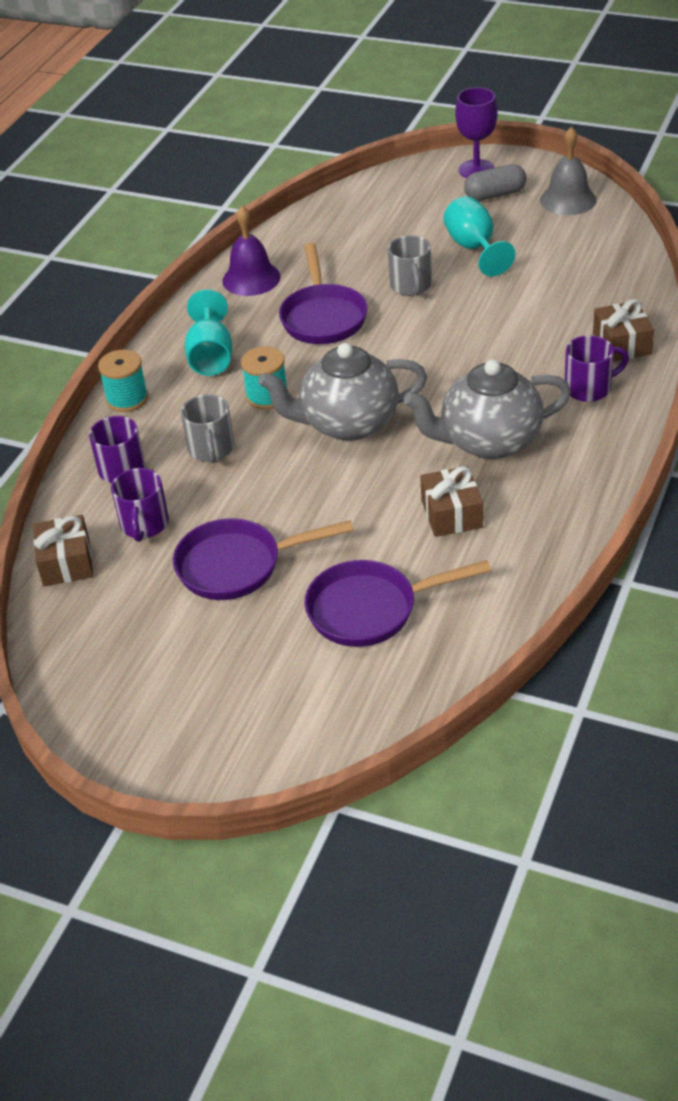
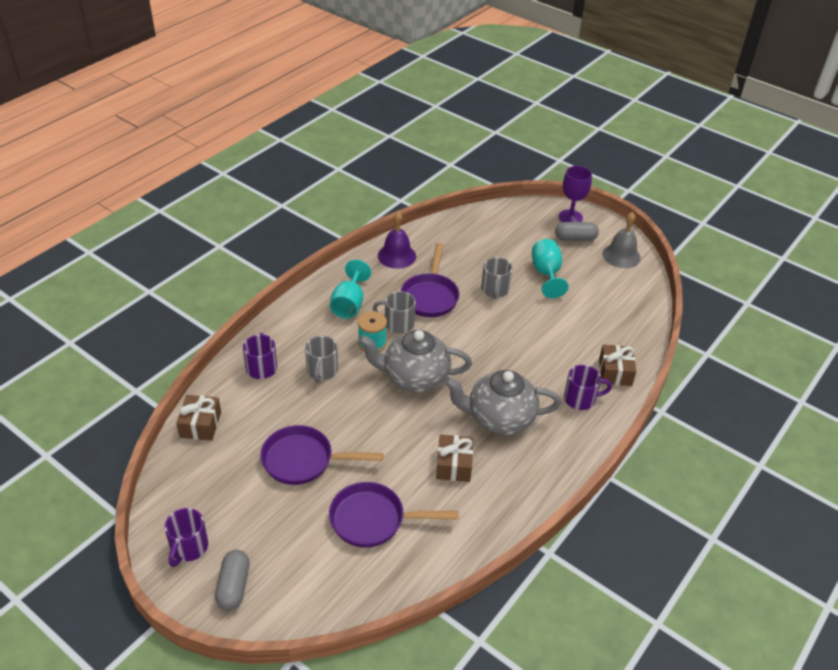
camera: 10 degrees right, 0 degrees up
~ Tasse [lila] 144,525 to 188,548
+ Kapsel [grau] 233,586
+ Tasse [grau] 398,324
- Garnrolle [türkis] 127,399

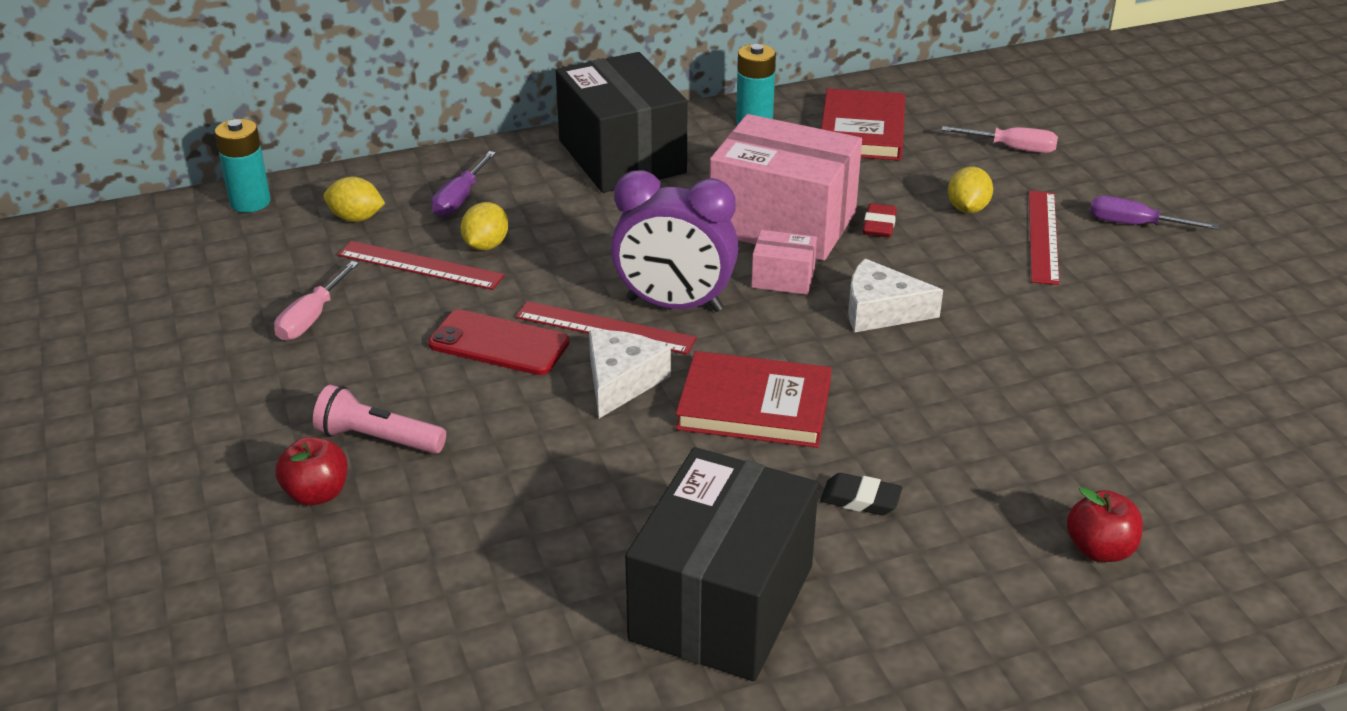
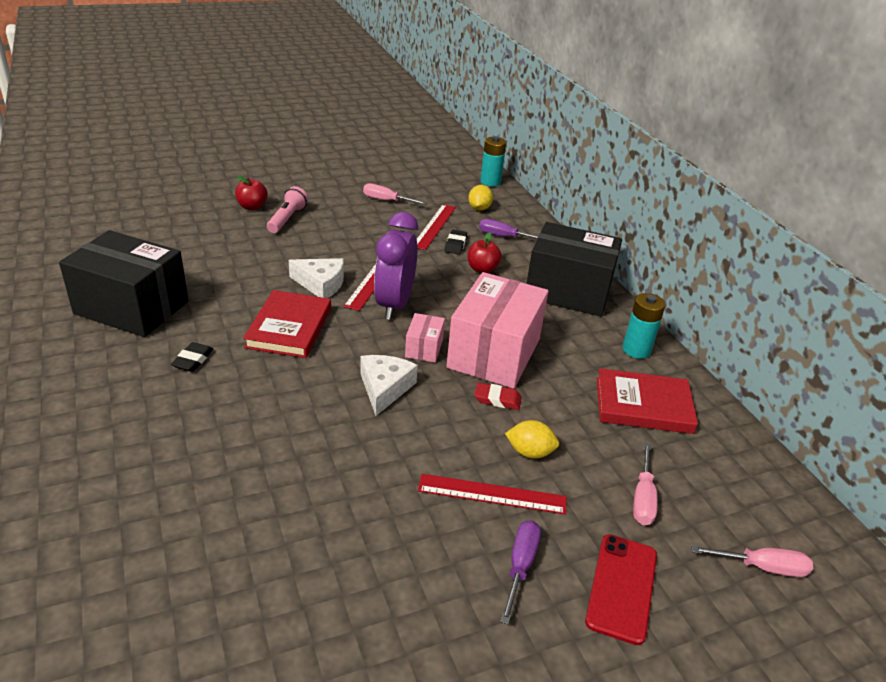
camera: 85 degrees right, 0 degrees up
~ Zitrone [gelb] 486,245 to Radiergummi [schwarz] 455,244
~ Apfel [rot] 1099,550 to 482,269
~ Schachtel [schwarz] 622,156 = 568,291 45 degrees clockwise
~ Handy [rot] 499,343 to 622,587
+ Schraubenzieher [rosa] 763,567

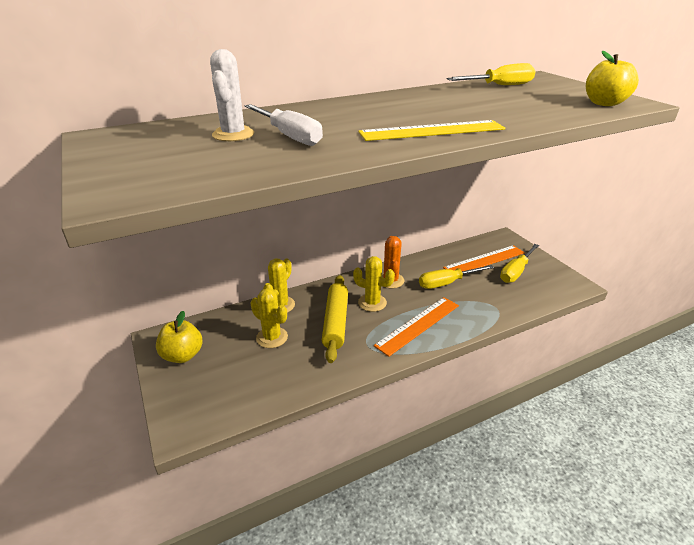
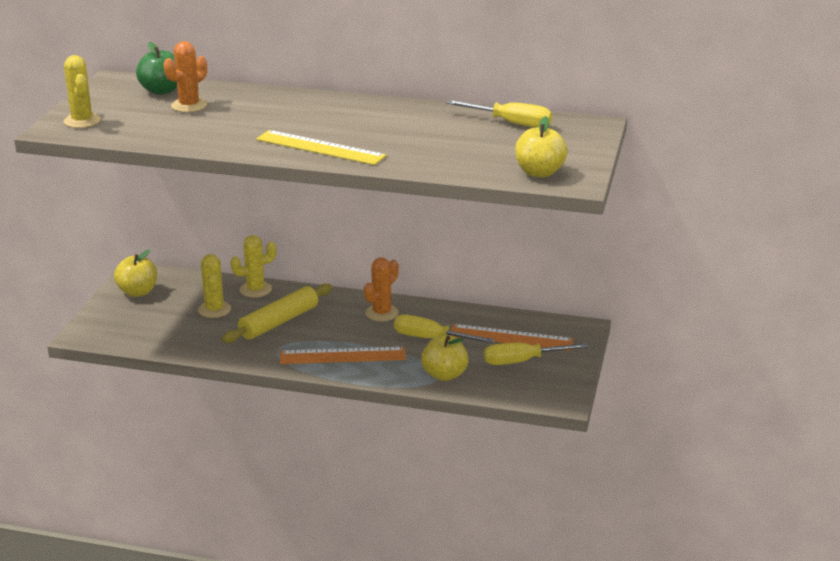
camera: 40 degrees right, 5 degrees down
~ Kaktus [gelb] 372,303 to 82,121
+ Apfel [grün] 161,91
~ Kaktus [weiß] 233,134 to Kaktus [orange] 189,106
+ Apfel [gelb] 444,375
- Schraubenzieher [weiß] 289,136

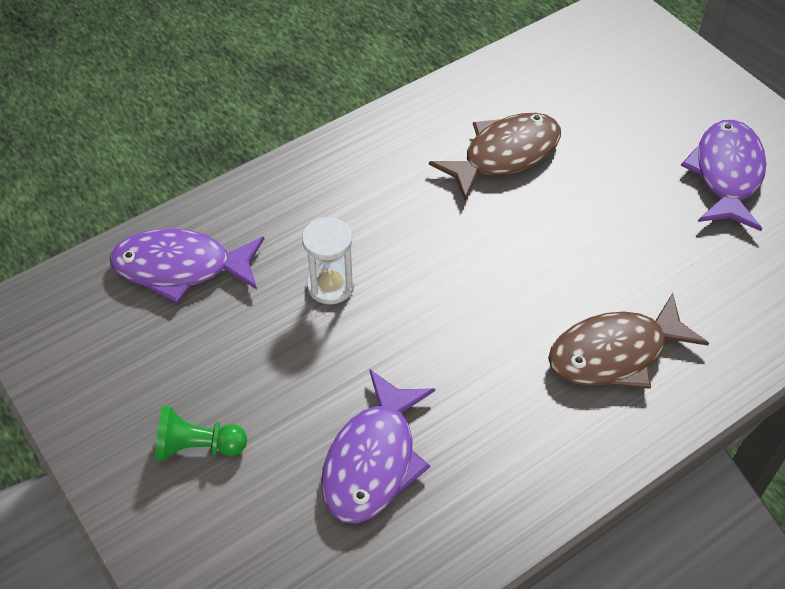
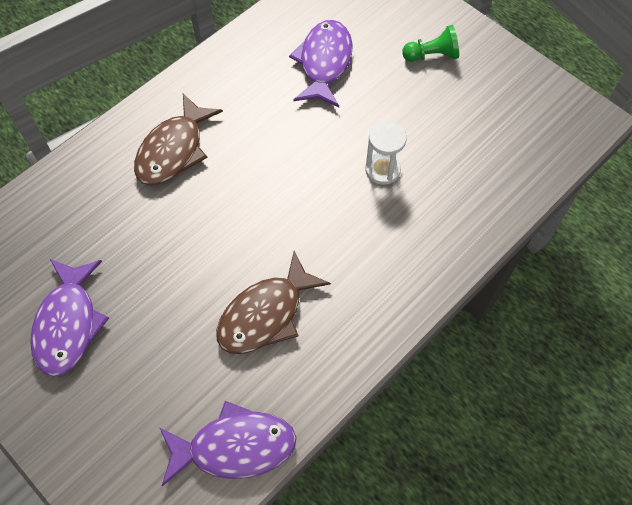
camera: 170 degrees right, 10 degrees up
~ Fisch [braun] 615,353 = 174,150 150 degrees clockwise
~ Fisch [lila] 181,267 to 234,447

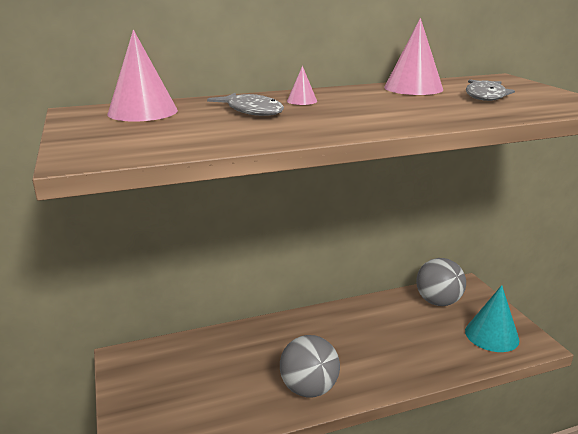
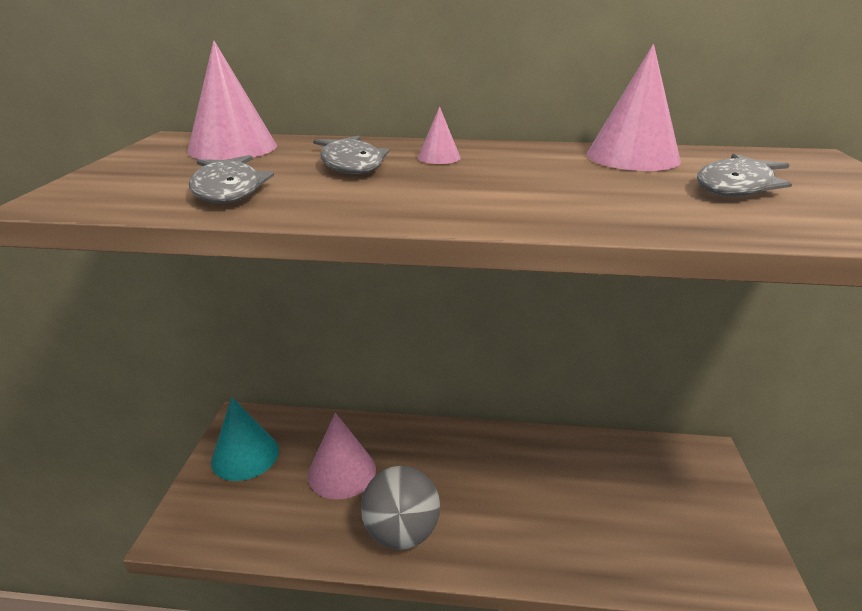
camera: 25 degrees right, 5 degrees up
+ Fisch [grau] 228,189
~ Kegel [türkis] 491,335 to 245,455
+ Kegel [rosa] 342,472
- Ball [grau] 438,301

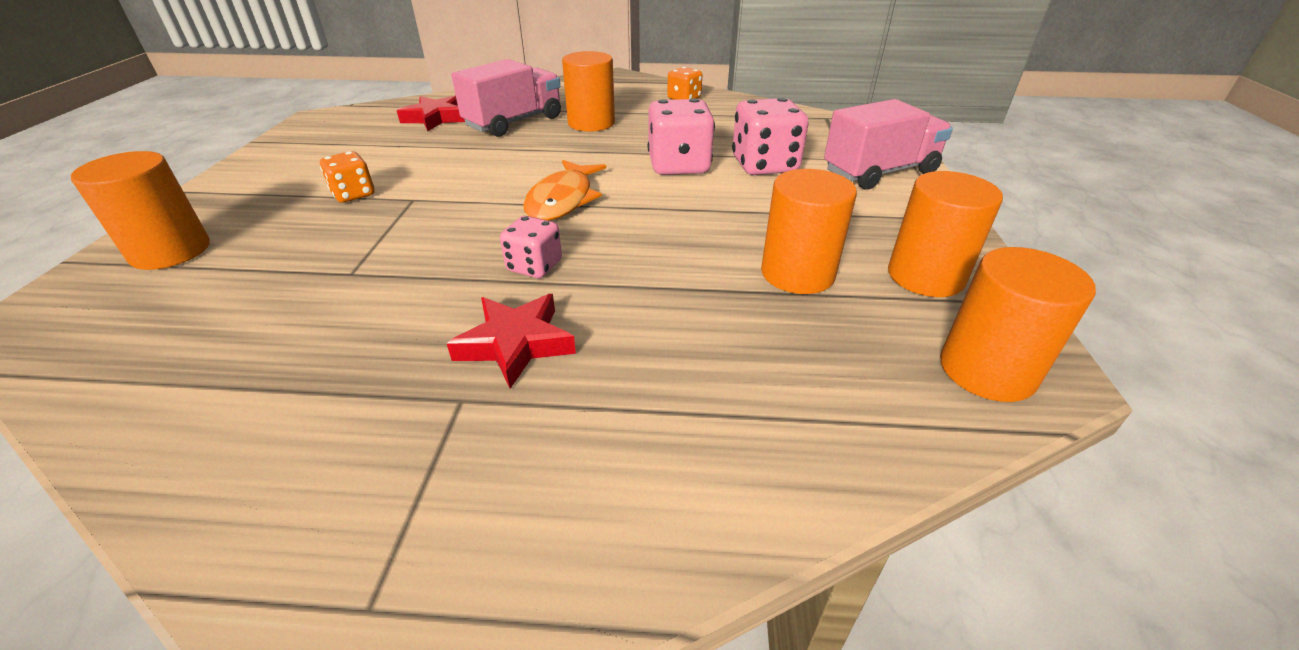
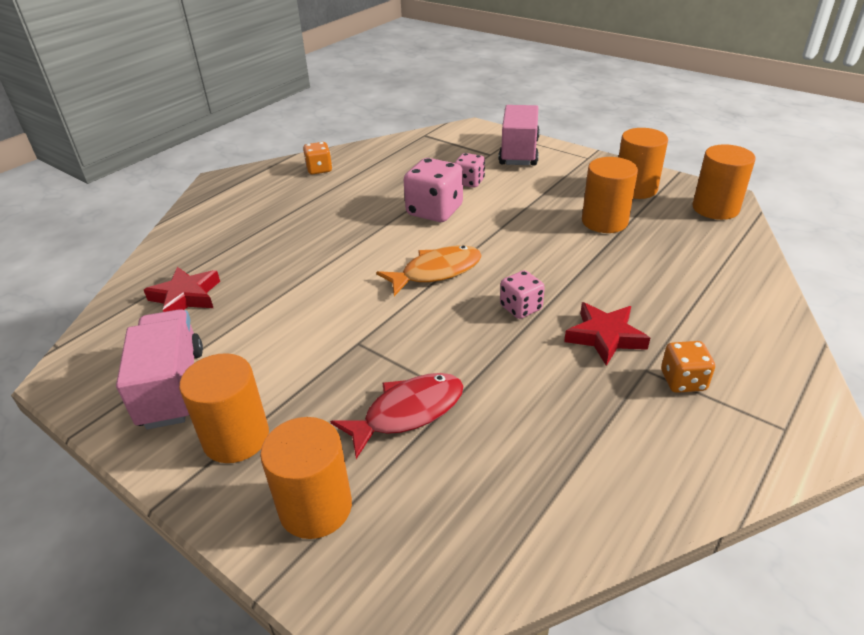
camera: 55 degrees left, 0 degrees up
~ Lastwagen [rosa] 514,122 to 172,387
~ Vollzylinder [orange] 591,123 to 236,437
+ Fisch [rot] 407,412
~ Fisch [orange] 562,200 = 436,272 75 degrees counterclockwise
~ Spielwürfel [rosa] 764,165 = 469,182 x0.59
~ Spielwürfel [orange] 353,194 to 683,381

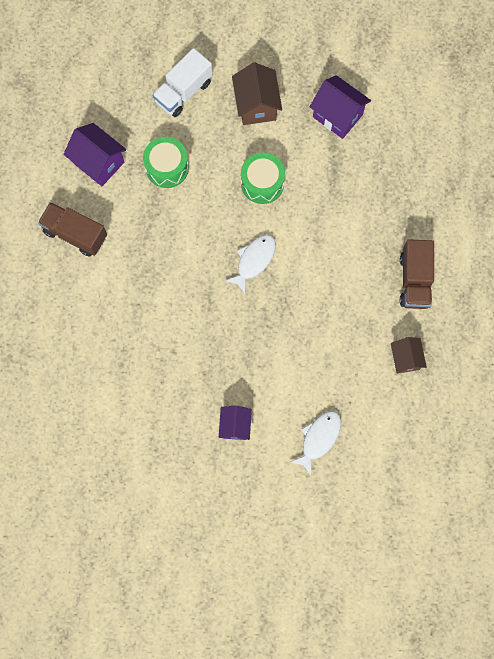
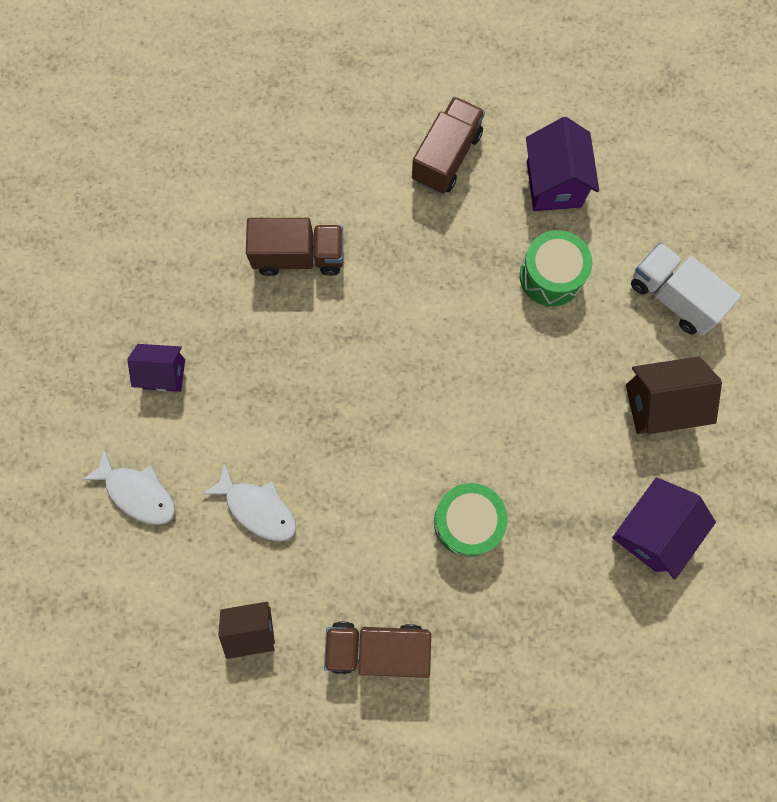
camera: 90 degrees right, 0 degrees up
~ Fisch [weiß] 254,260 to 257,508
+ Lastwagen [braun] 299,256
~ Trommel [grün] 262,183 to 467,522
~ Haus [lila] 99,163 = 554,184 45 degrees counterclockwise

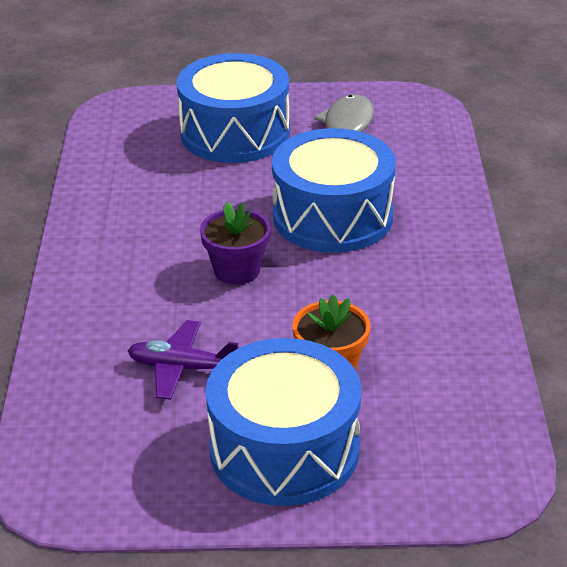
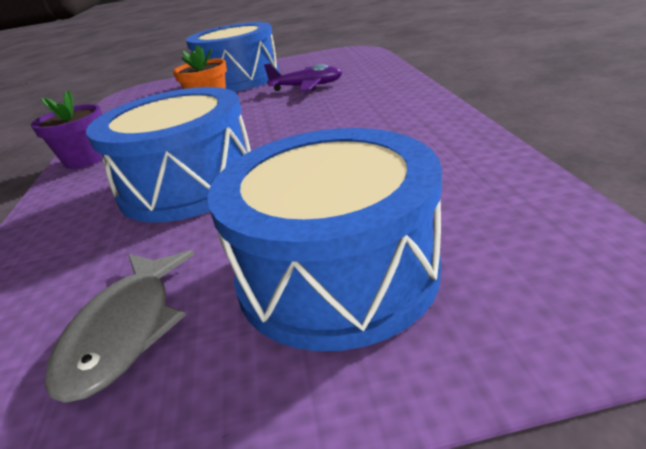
camera: 175 degrees right, 5 degrees down
~ Blumentopf [lila] 237,270 to 86,159

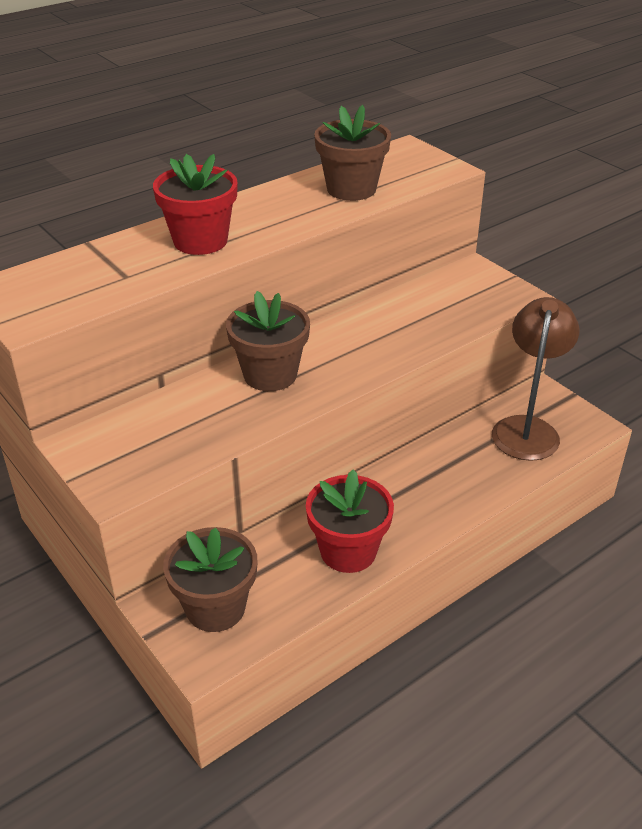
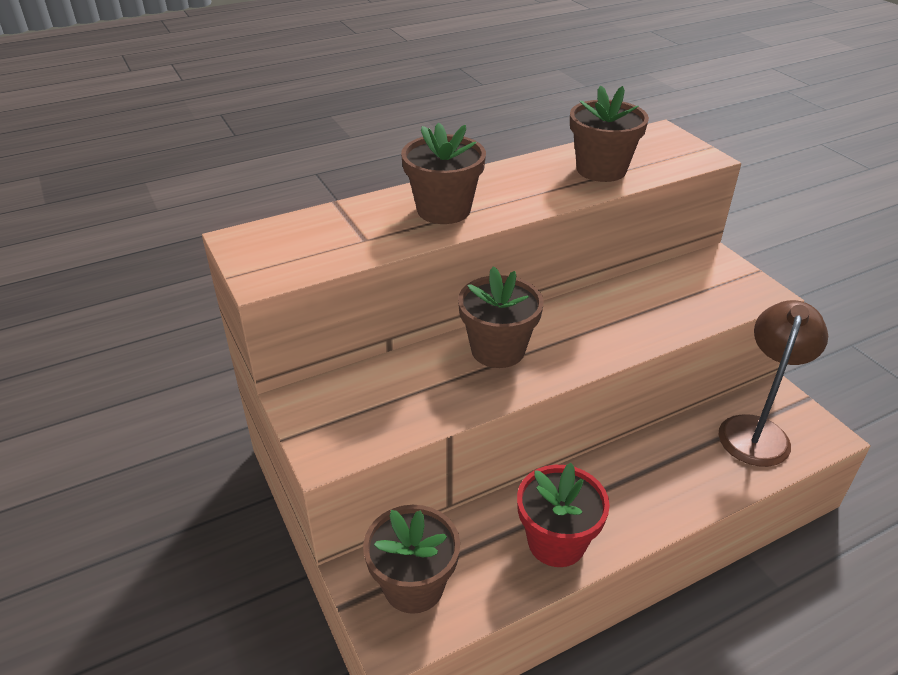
camera: 10 degrees right, 0 degrees up
~ Blumentopf [rot] 200,241 to Blumentopf [braun] 443,210

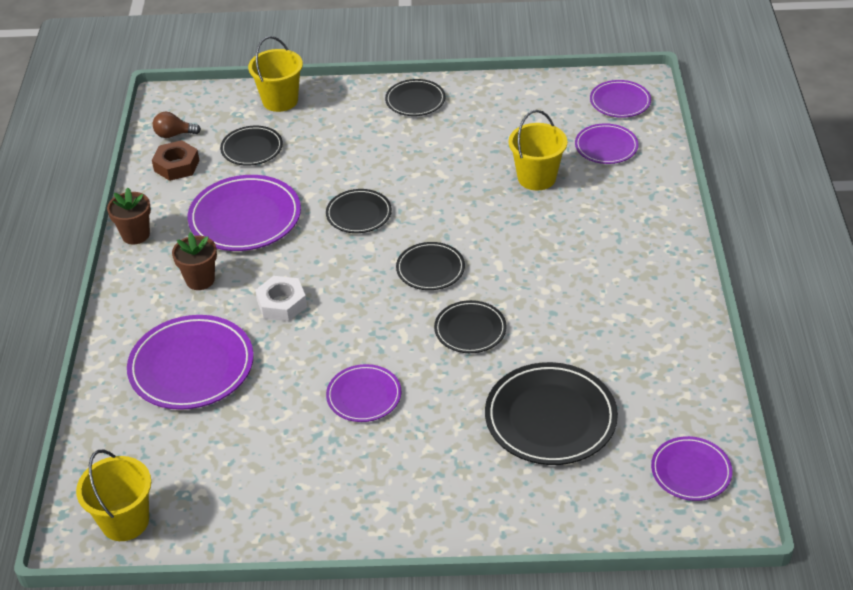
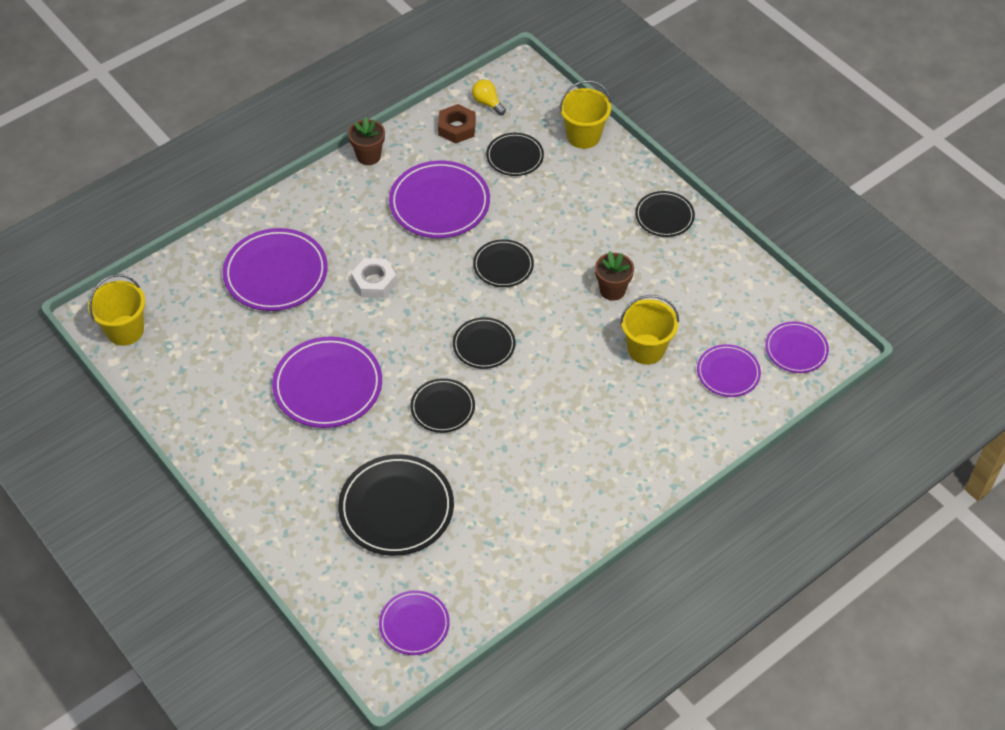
camera: 50 degrees right, 10 degrees up
~ Teller [lila] 364,396 = 328,385 x1.71
~ Glühbirne [braun] 174,134 to Glühbirne [gelb] 487,103
~ Blumentopf [braun] 200,280 to 612,290

